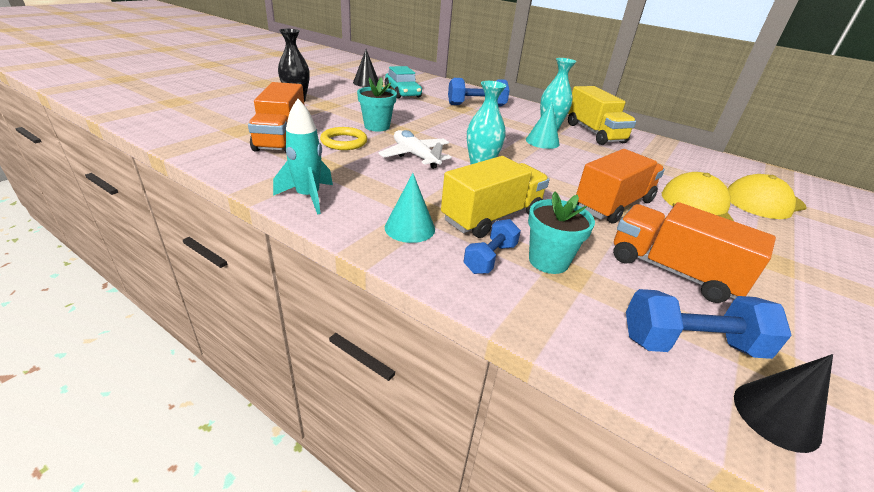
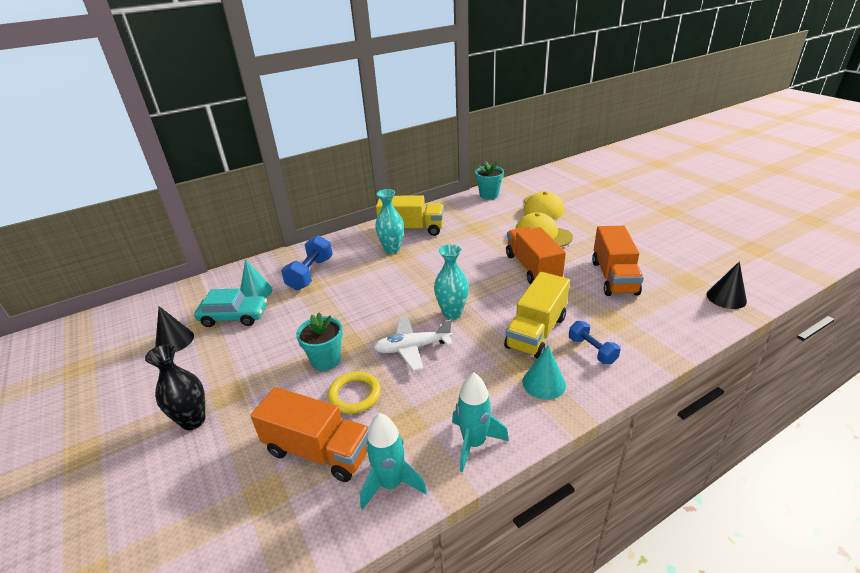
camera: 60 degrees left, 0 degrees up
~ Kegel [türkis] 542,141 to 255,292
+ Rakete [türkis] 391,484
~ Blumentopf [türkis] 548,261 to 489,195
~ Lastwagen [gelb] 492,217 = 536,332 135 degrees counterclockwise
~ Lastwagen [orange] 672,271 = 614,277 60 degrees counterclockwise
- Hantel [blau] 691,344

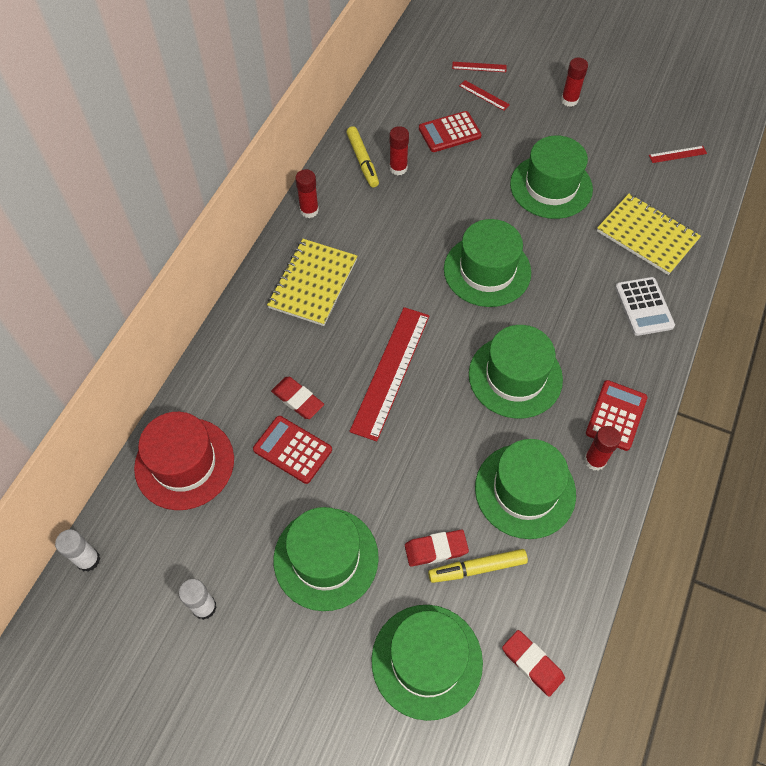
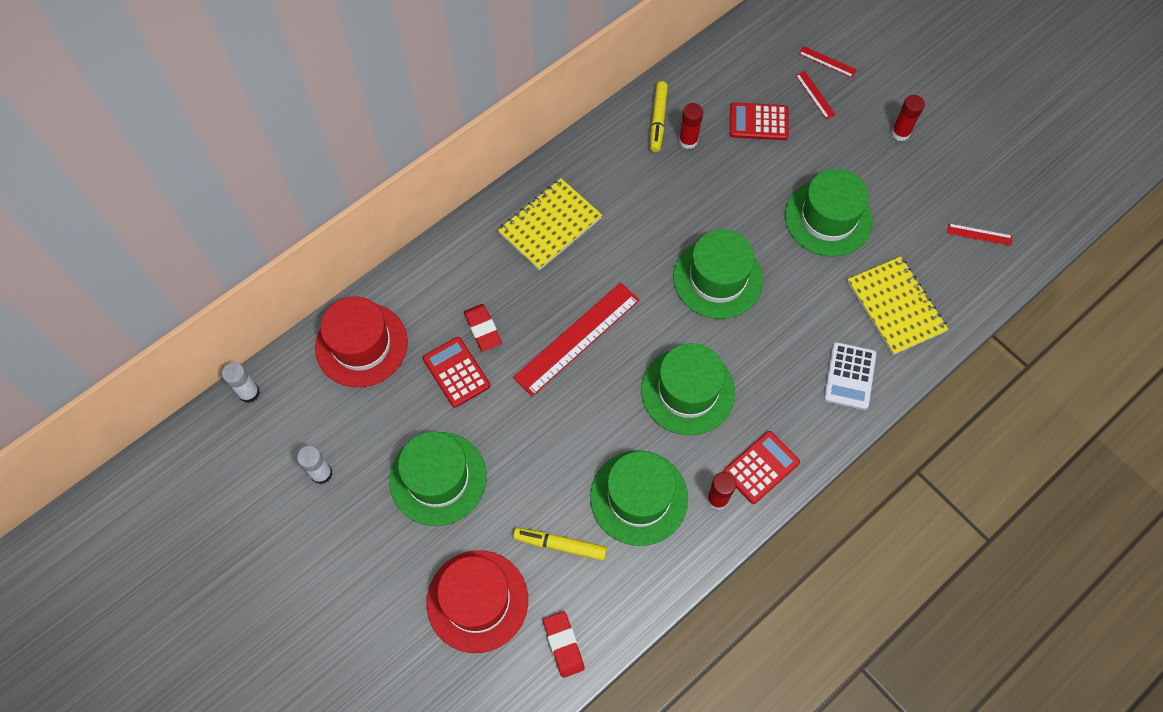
camera: 25 degrees right, 5 degrees up
~ Hut [grün] 427,661 to Hut [rot] 477,601
- Klebestift [rot] 309,210
- Radiergummi [rot] 436,549

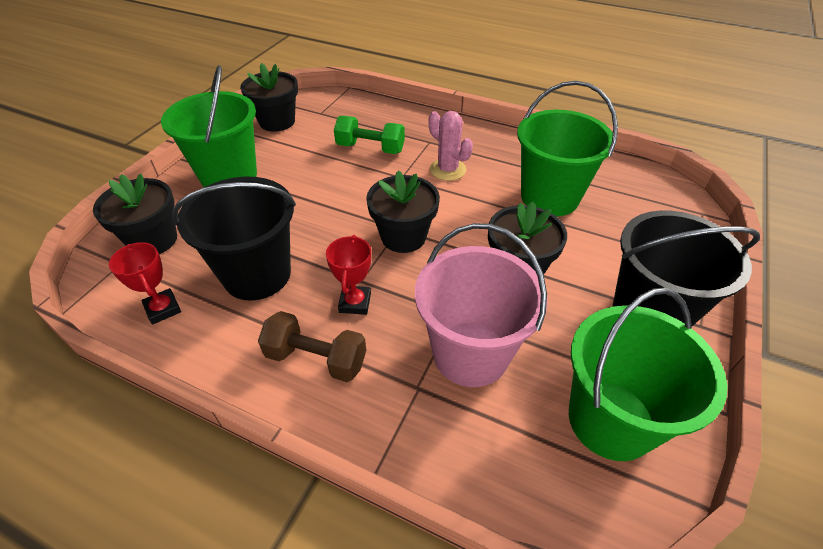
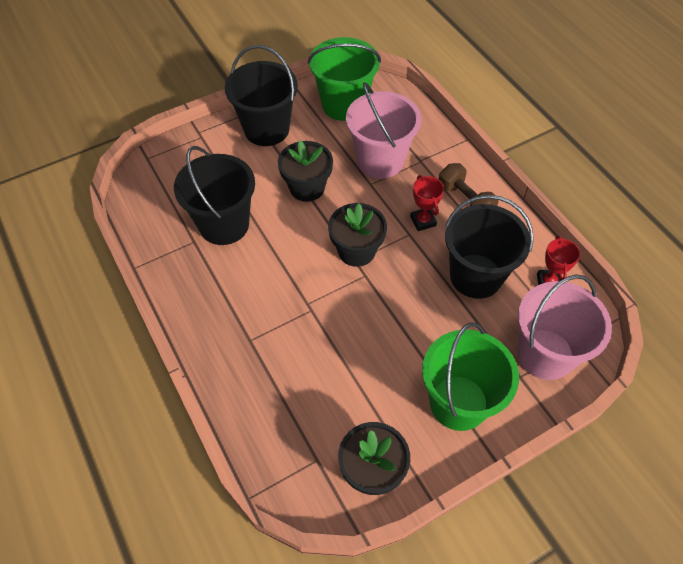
camera: 145 degrees left, 10 degrees up
~ Eimer [grün] 549,197 to Eimer [schwarz] 224,224
~ Pokal [rot] 355,303 = 423,221 60 degrees counterclockwise
~ Blumentopf [schwarz] 153,240 to Eimer [rosa] 545,354
- Hantel [grün] 370,148
- Kaktus [rosa] 447,170

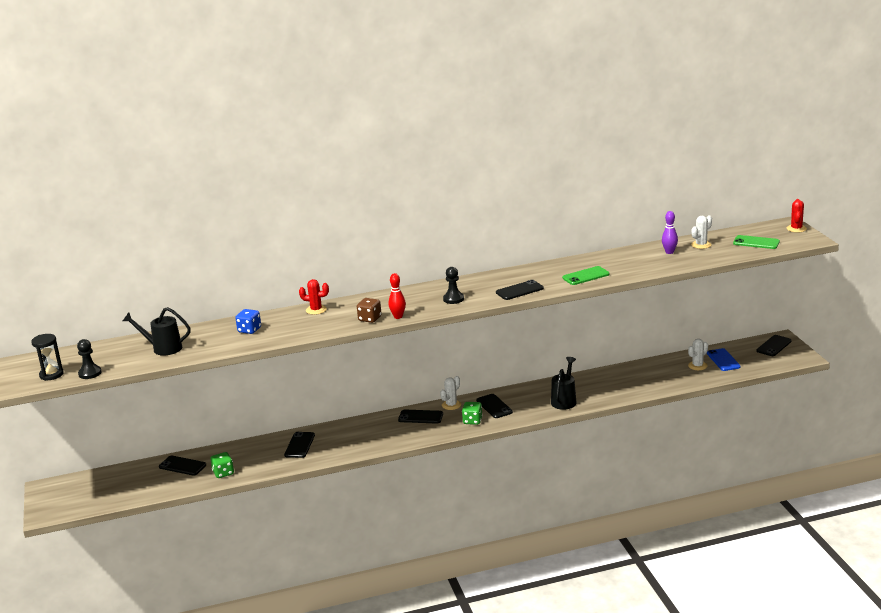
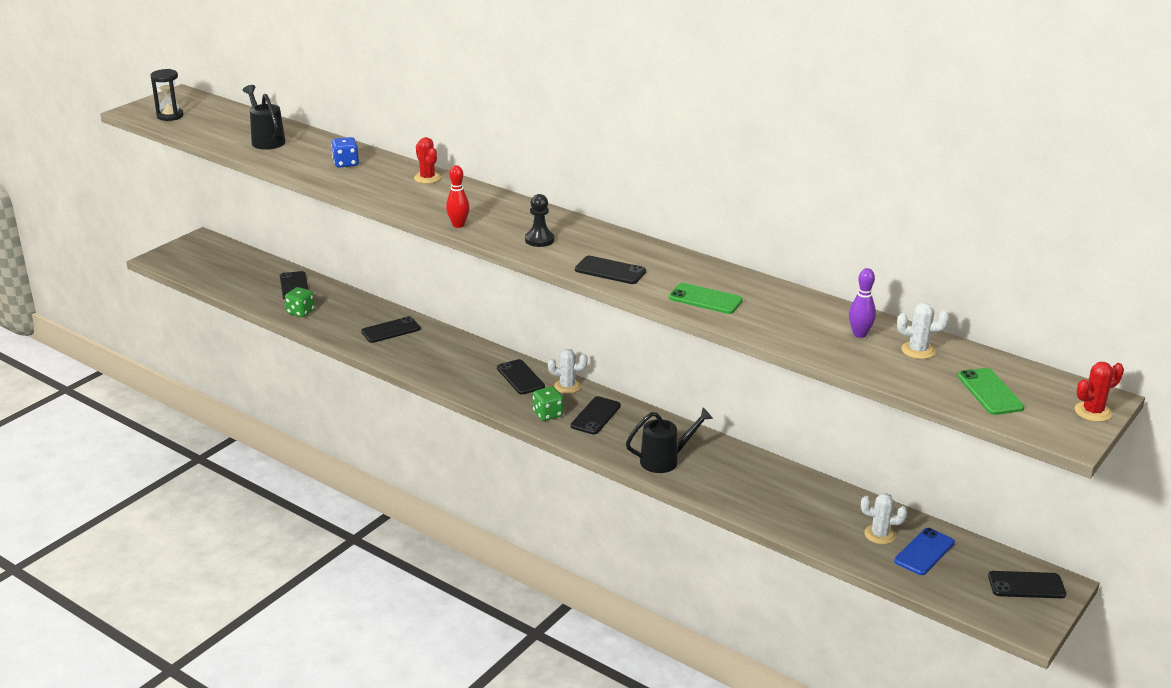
camera: 50 degrees right, 5 degrees up
- Bauer [schwarz] 90,373
- Spielwürfel [braun] 370,319

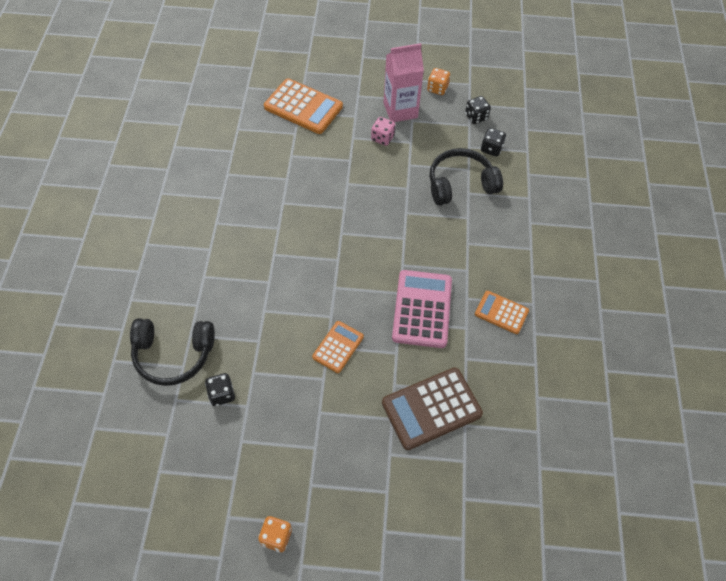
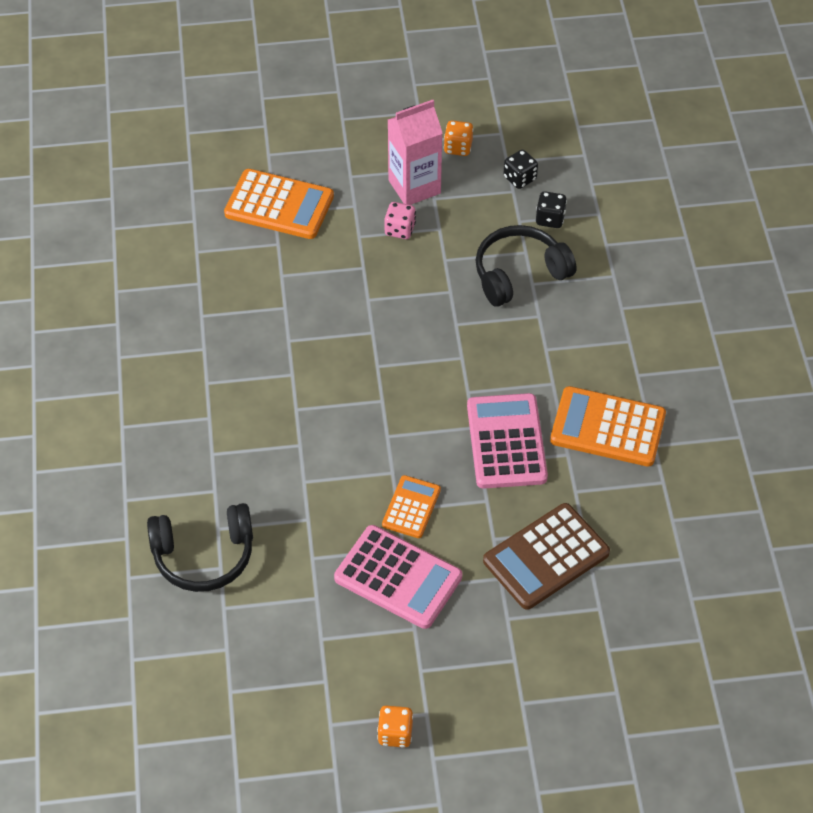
camera: 10 degrees left, 5 degrees down
+ Taschenrechner [rosa] 398,577
~ Taschenrechner [orange] 501,312 = 607,427 x1.71
- Spielwürfel [schwarz] 222,394

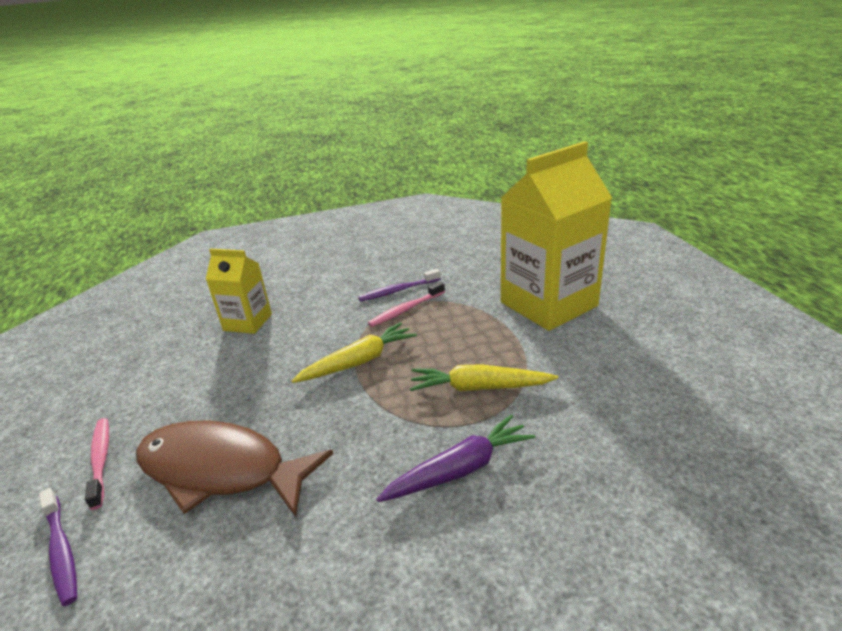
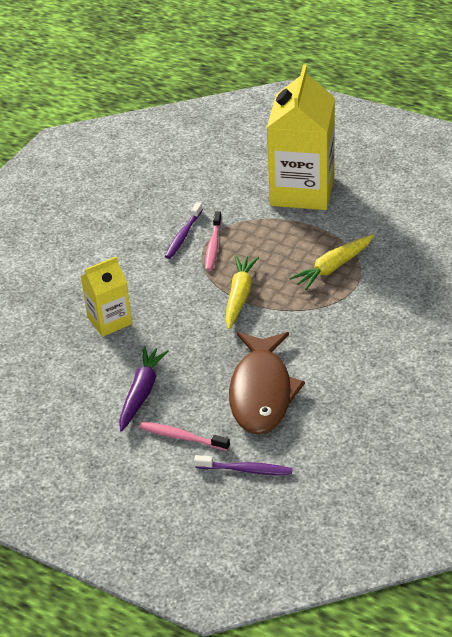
camera: 45 degrees left, 10 degrees up
~ Karotte [lila] 460,469 to 141,393
~ Fisch [braun] 221,470 = 261,392 60 degrees counterclockwise

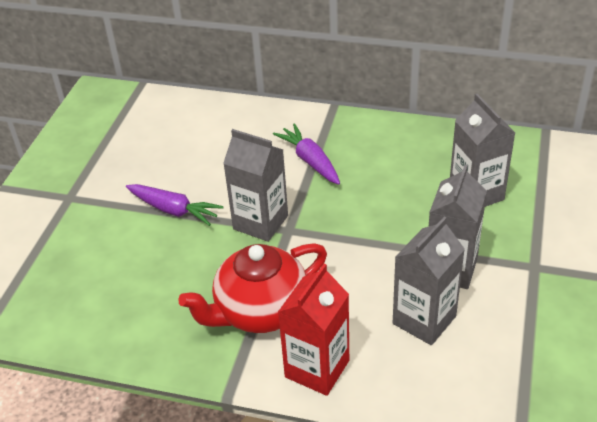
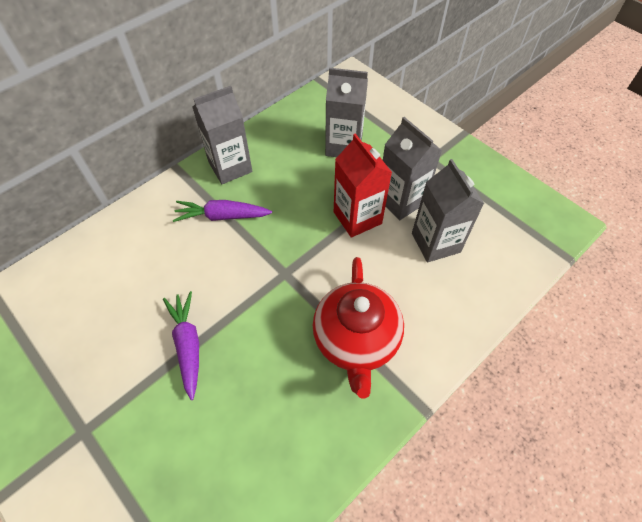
camera: 60 degrees left, 15 degrees up
~ Karotte [lila] 174,210 = 188,345 75 degrees counterclockwise
~ Getränkekarton [grau] 260,222 to 230,167
~ Getränkekarton [rot] 317,368 to 357,218

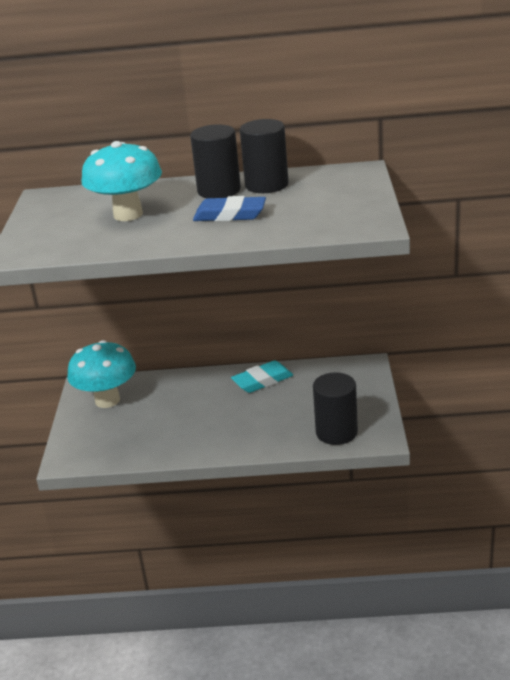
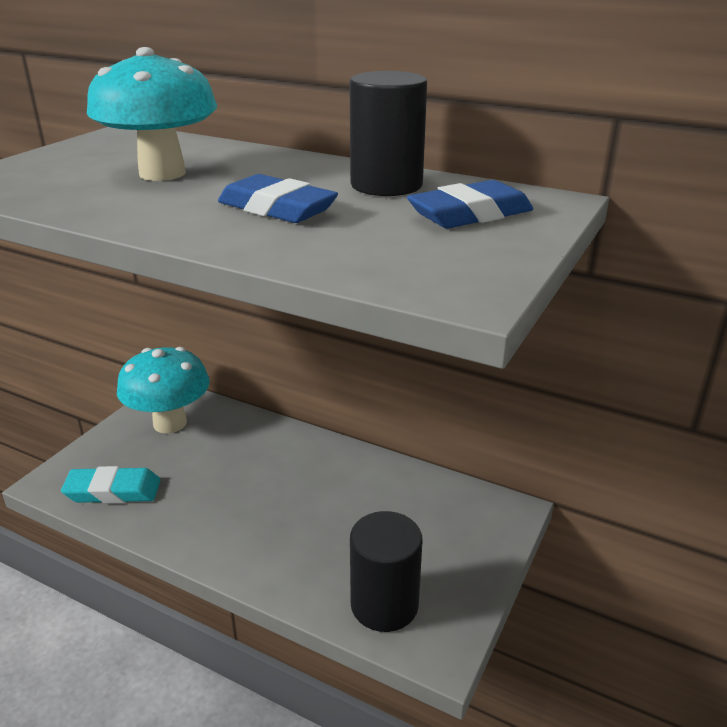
camera: 25 degrees right, 0 degrees up
~ Radiergummi [türkis] 262,381 to 113,491
+ Radiergummi [blau] 470,214
- Vollzylinder [schwarz] 219,190

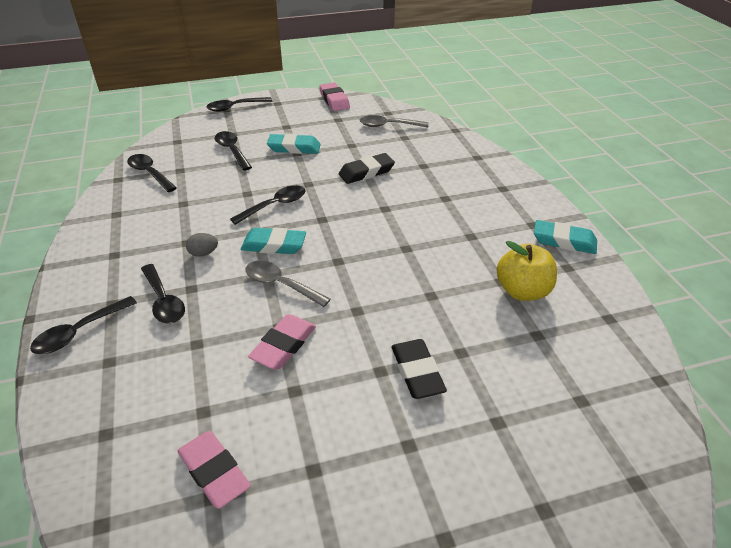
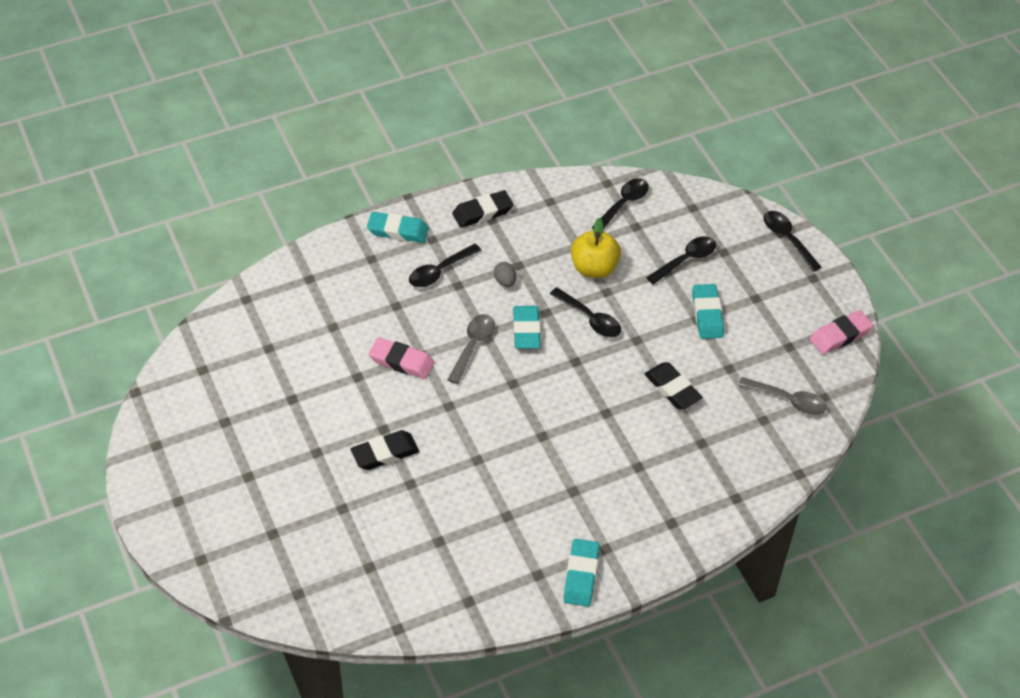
camera: 80 degrees right, 10 degrees up
~ Löffel [schwarz] 79,332 to Radiergummi [türkis] 398,231
+ Radiergummi [schwarz] 482,212
~ Apfel [gelb] 522,291 to 594,268
~ Löffel [grau] 388,125 = 788,400 120 degrees clockwise
- Radiergummi [rosa] 214,472

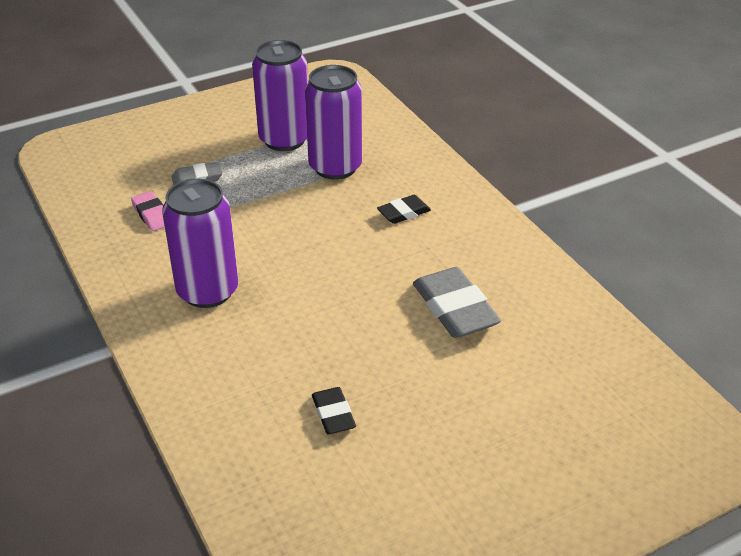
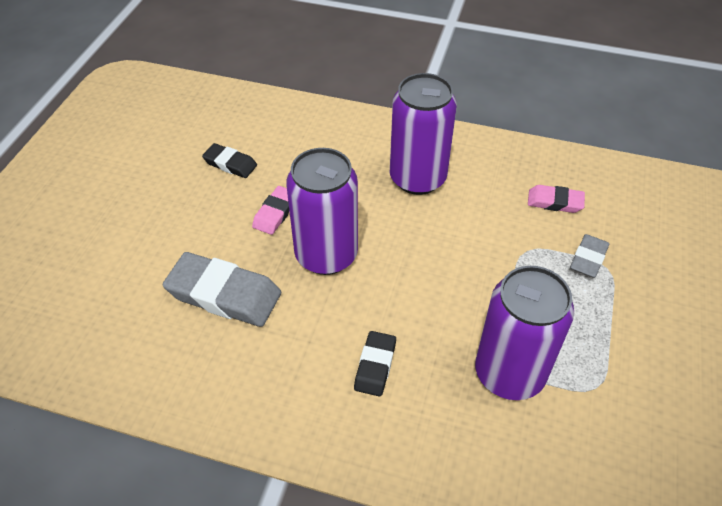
camera: 135 degrees right, 10 degrees up
+ Radiergummi [rosa] 275,213
~ Dose [lila] 284,140 to 326,255

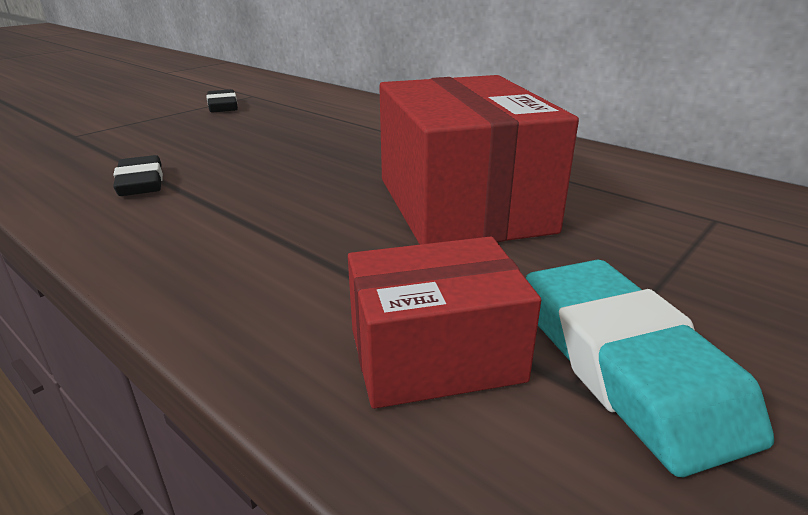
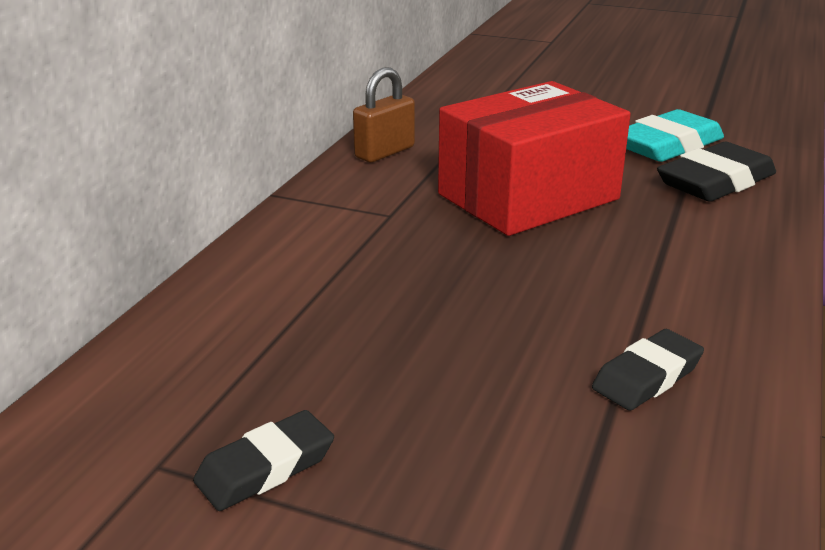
camera: 110 degrees left, 0 degrees up
+ Vorhängeschloss [braun] 385,152
~ Schachtel [rot] 435,355 to Radiergummi [schwarz] 715,182

